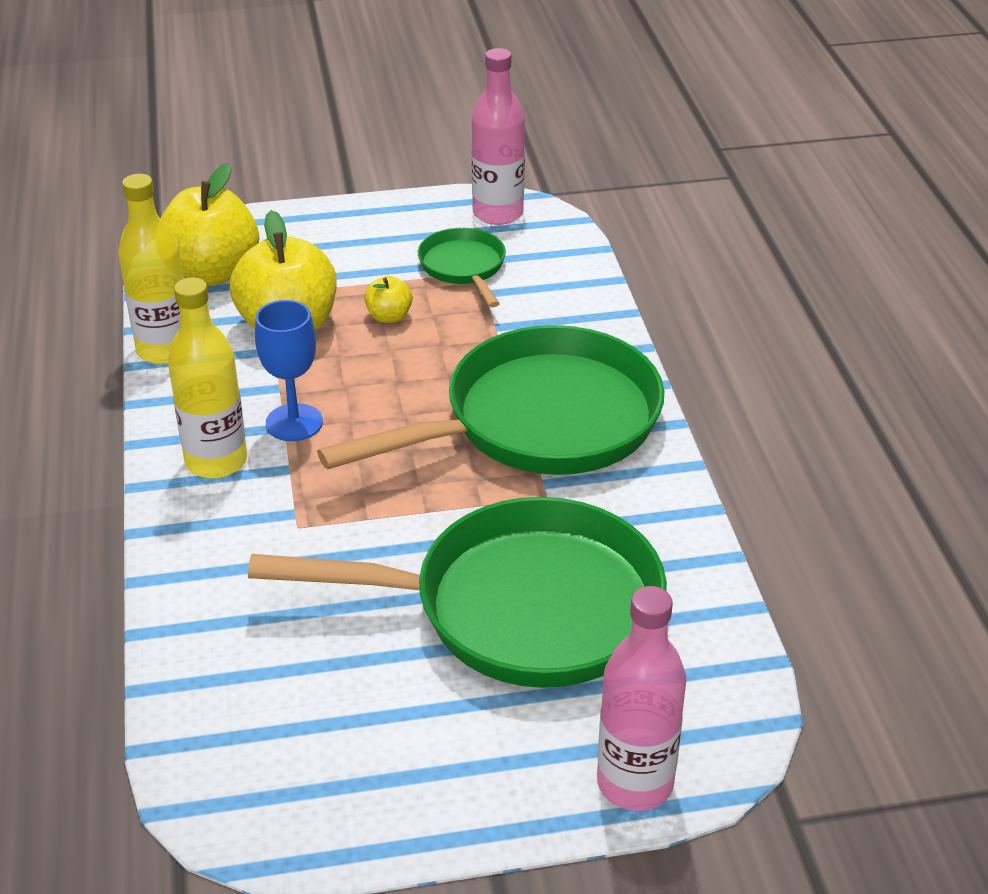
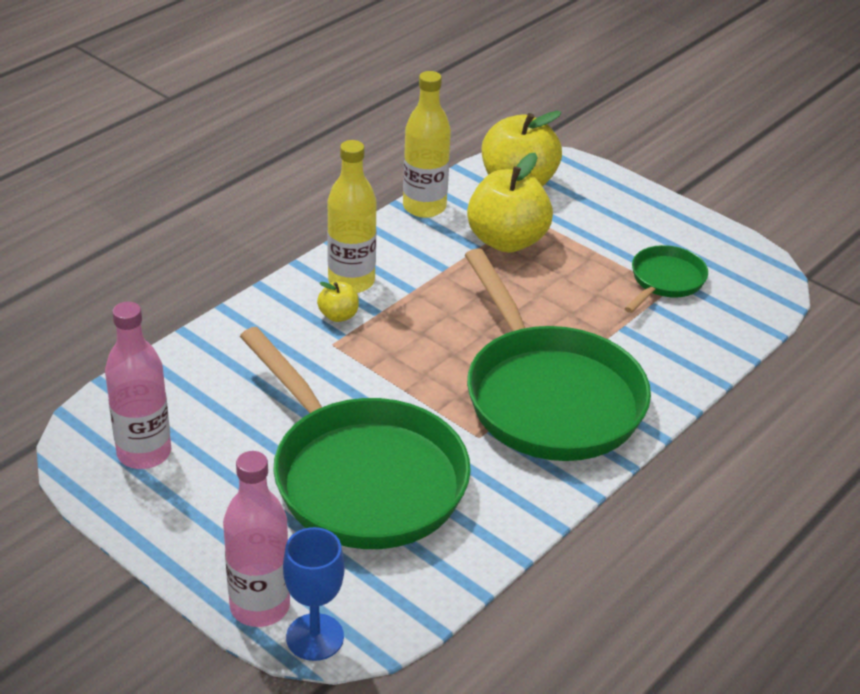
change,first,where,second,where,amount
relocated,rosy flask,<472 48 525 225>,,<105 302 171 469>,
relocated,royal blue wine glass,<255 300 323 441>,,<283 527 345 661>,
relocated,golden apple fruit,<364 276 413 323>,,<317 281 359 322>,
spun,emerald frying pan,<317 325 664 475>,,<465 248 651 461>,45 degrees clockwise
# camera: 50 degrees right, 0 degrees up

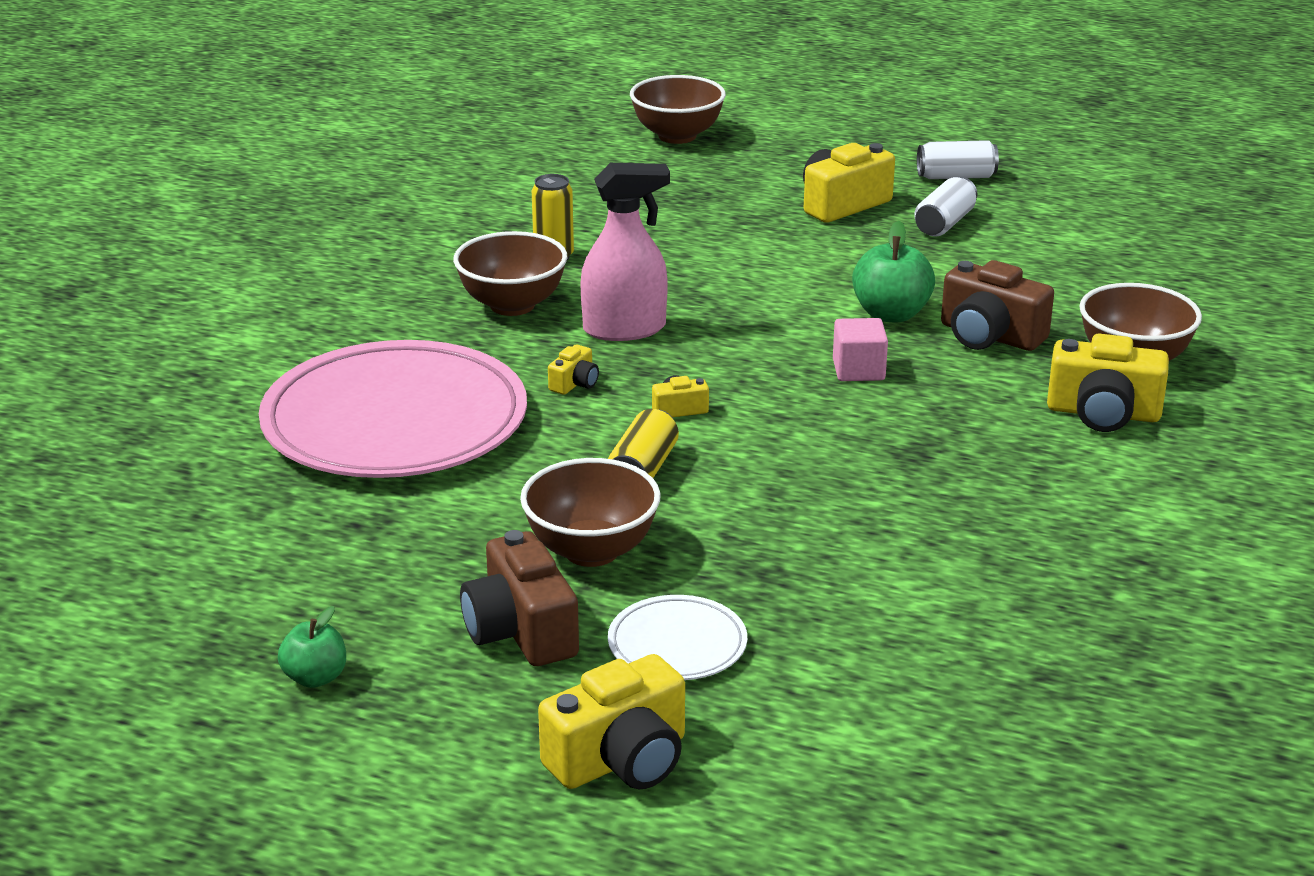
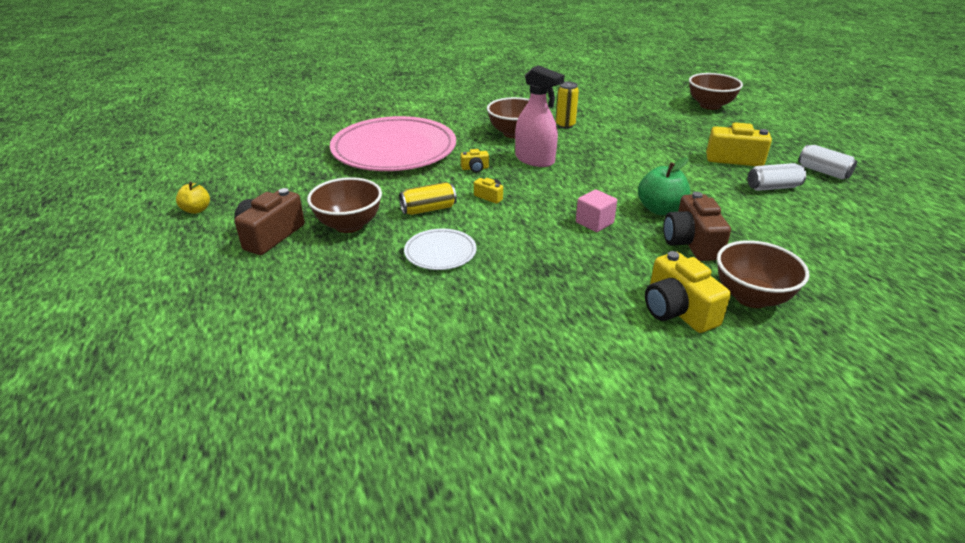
change,first,where,second,where,amount
colour,emerald apple fruit,<278 606 346 688>,golden apple fruit,<176 181 210 214>,
relocated,pure white flat dish,<608 595 747 680>,,<404 229 477 270>,
missing,golden photo camera,<538 654 685 789>,,,
# camera: 50 degrees right, 5 degrees up

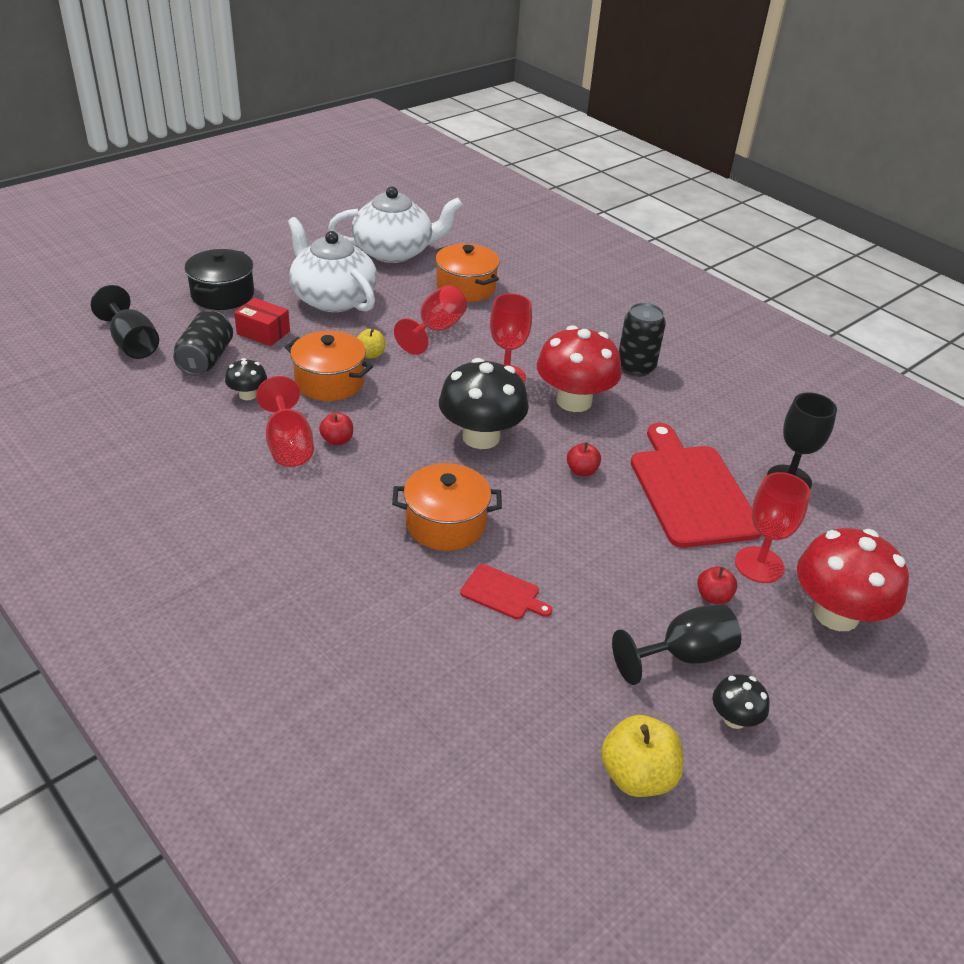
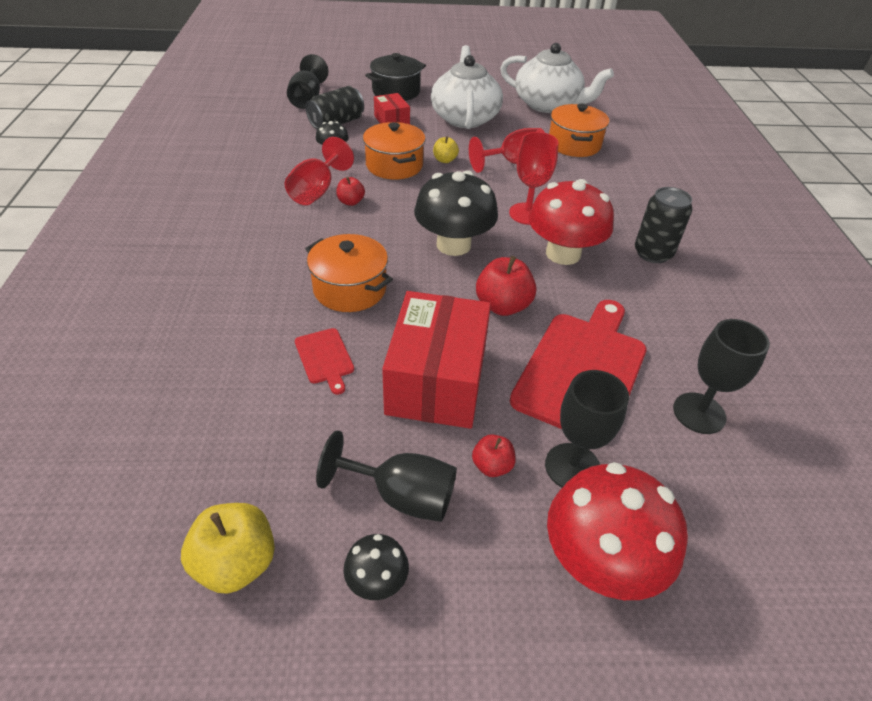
change,first,where,second,where,amount
appeared,,,scarlet parcel,<382 291 491 429>,
size,scarlet apple fruit,<567 442 601 476>,,<476 256 536 316>,x1.74
colour,scarlet wine glass,<735 472 810 583>,black wine glass,<545 370 629 488>,
# camera: 40 degrees right, 5 degrees up

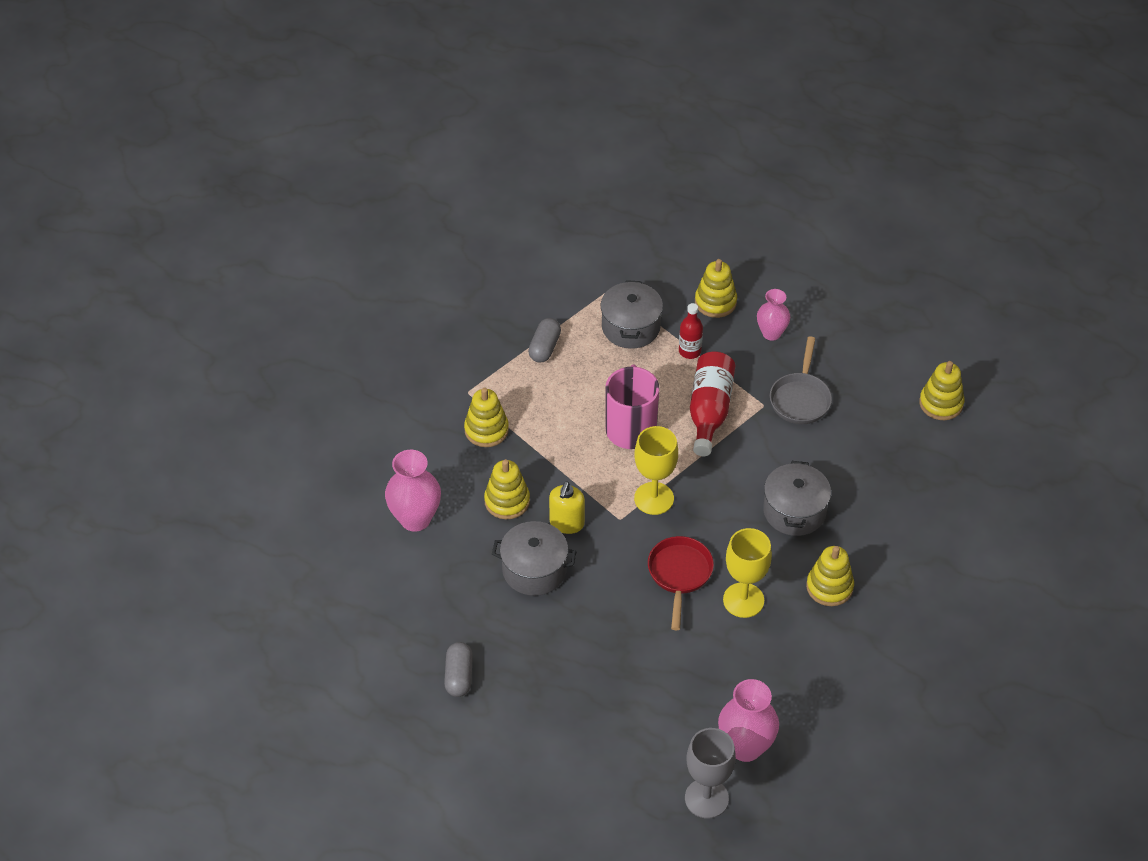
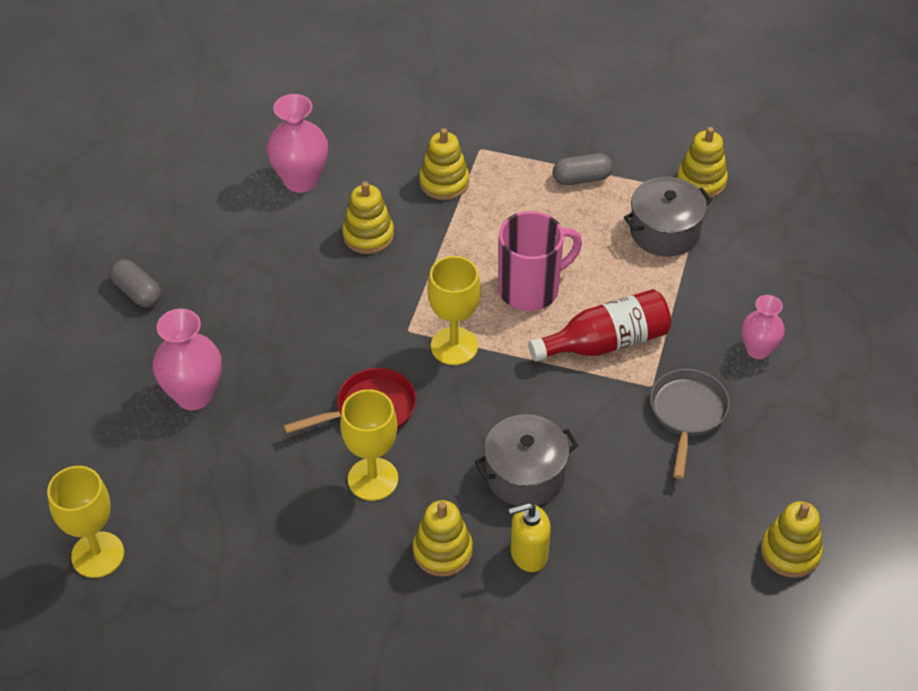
change,first,where,second,where,amount
colour,gray wine glass,<685 728 736 818>,golden wine glass,<47 466 124 578>,
spun,gray pill shape,<444 642 473 697>,,<110 259 161 308>,75 degrees clockwise
relocated,rosy vase,<718 679 779 762>,,<152 308 222 410>,
relocated,golden soap pump,<549 481 585 534>,,<509 503 551 572>,
spun,gray frying pan,<770 337 832 424>,,<650 369 730 479>,120 degrees clockwise
relocated,golden stacking toy,<695 259 737 318>,,<677 127 728 199>,
missing,gray stockpot,<492 521 577 596>,,,
missing,scarlet flask,<679 303 703 359>,,,
# camera: 60 degrees right, 0 degrees up

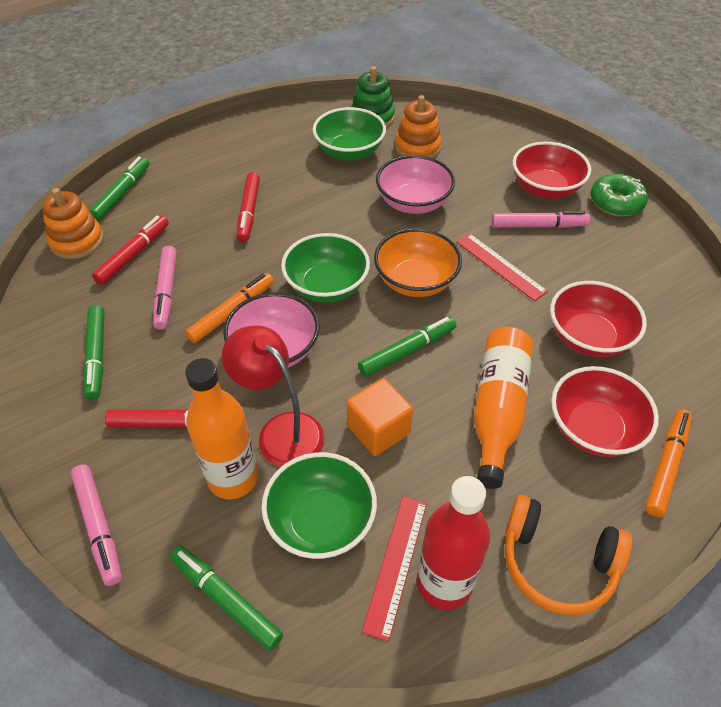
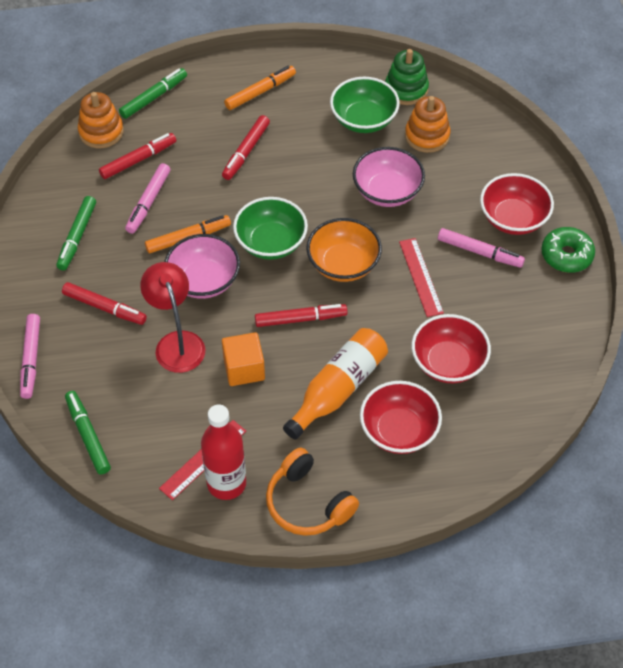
change,first,where,second,where,amount
relocated,orange-coloured marker pen,<645 409 692 517>,,<224 66 296 110>,
colour,emerald marker pen,<358 317 456 377>,scarlet marker pen,<255 304 348 327>,
missing,orange-coloured flask,<185 358 258 500>,,,
missing,emerald deep dish,<261 452 377 559>,,,
# camera: 25 degrees right, 5 degrees up

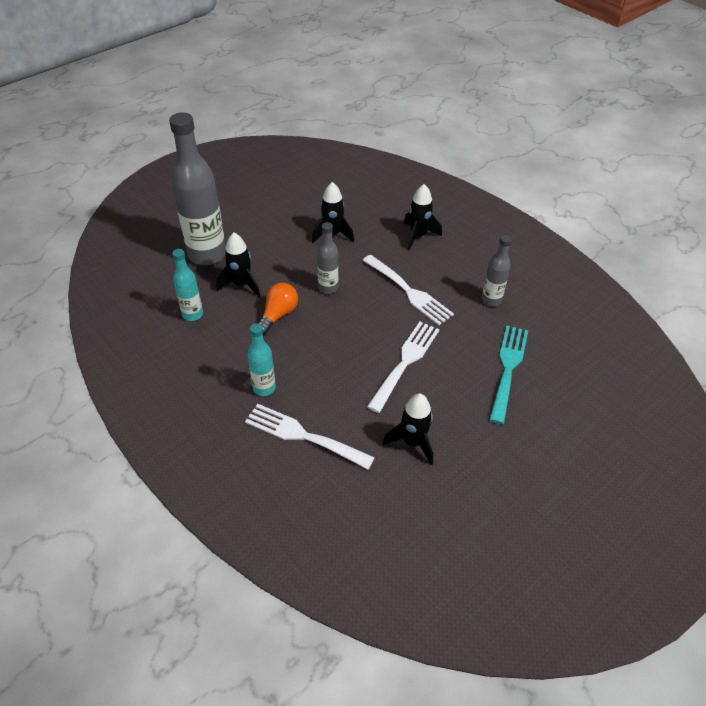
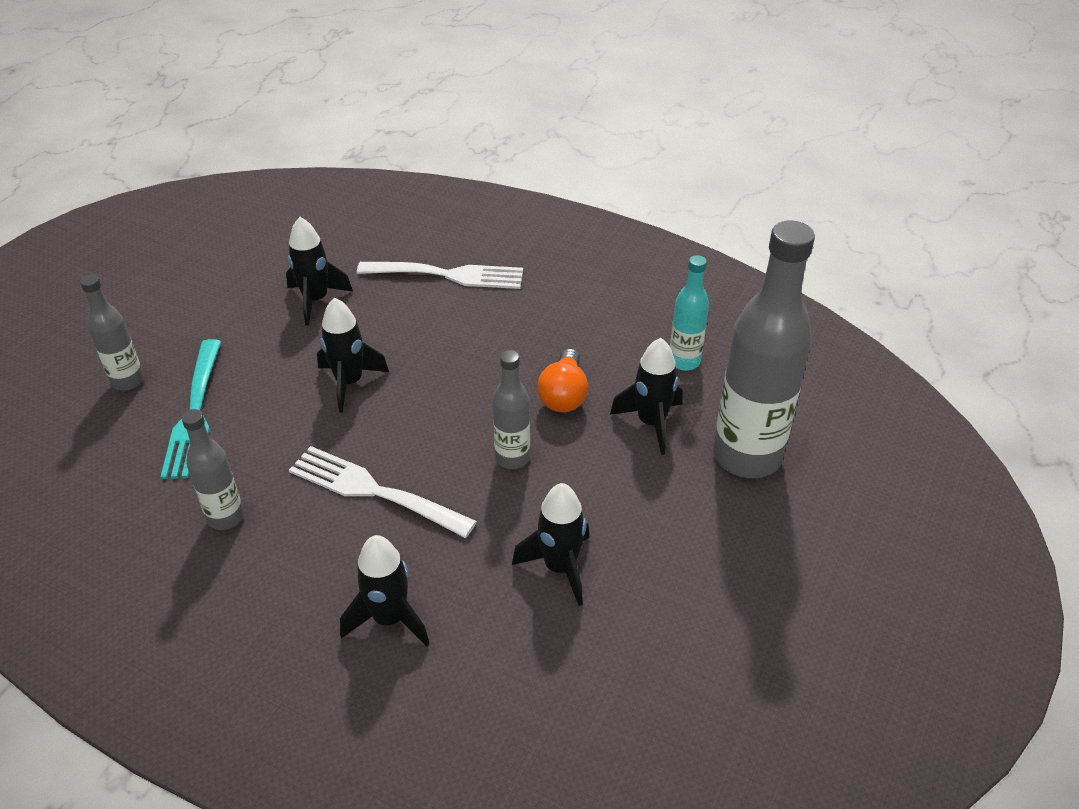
change,first,where,second,where,amount
appeared,,,gray flask,<80 274 144 391>,
exchanged,pure white fork,<367 322 440 413>,black toy rocket,<317 297 389 412>,
missing,turquoise flask,<247 323 276 396>,,,
# camera: 160 degrees right, 5 degrees down

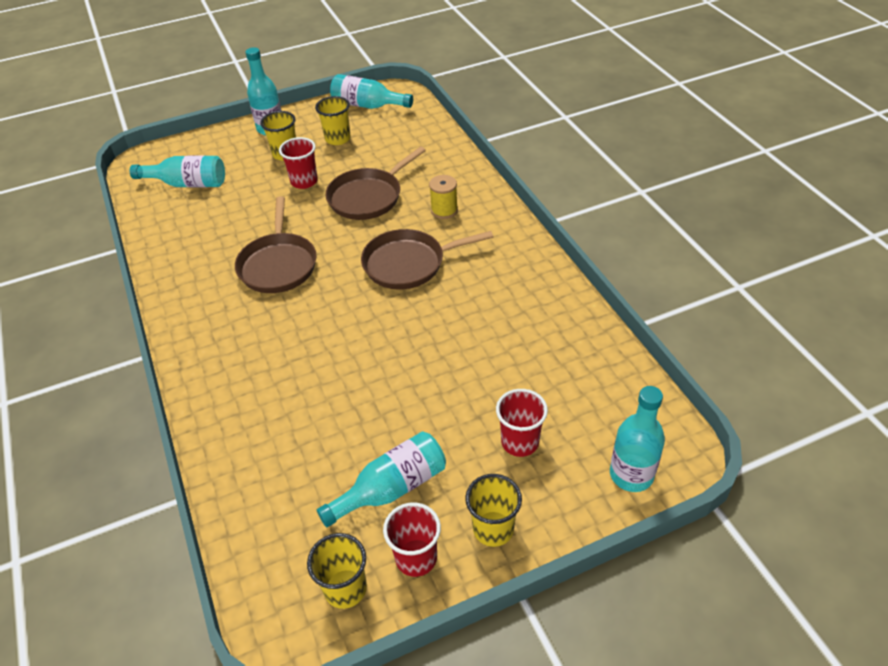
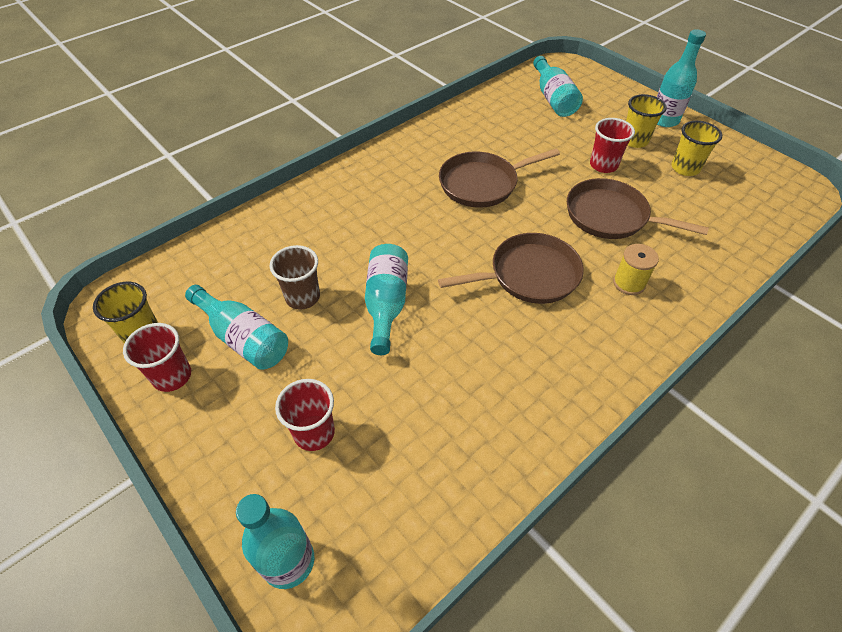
change,first,where,second,where,amount
appeared,,,dark brown tumbler,<270 245 320 310>,
relocated,turquoise flask,<330 74 413 109>,,<365 244 408 355>,
spun,dark brown frying pan,<361 229 493 290>,,<438 233 584 304>,105 degrees clockwise
missing,golden tumbler,<465 474 522 547>,,,
# camera: 70 degrees right, 5 degrees up

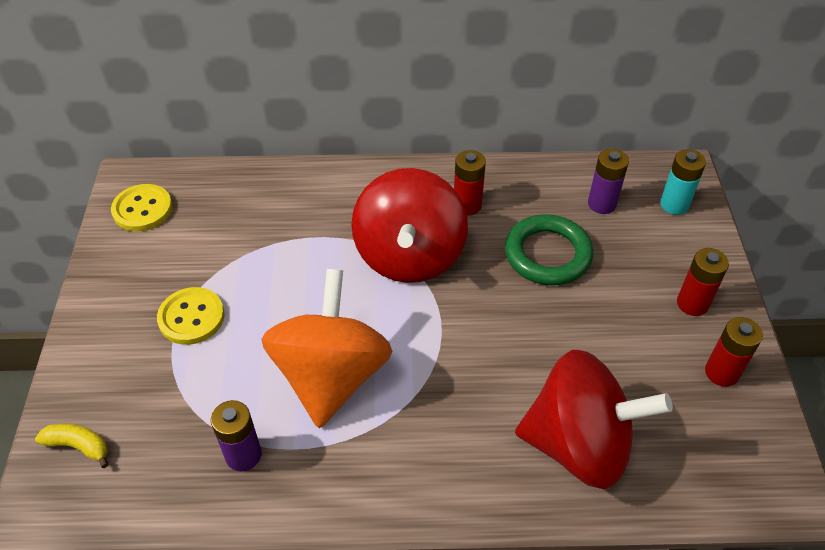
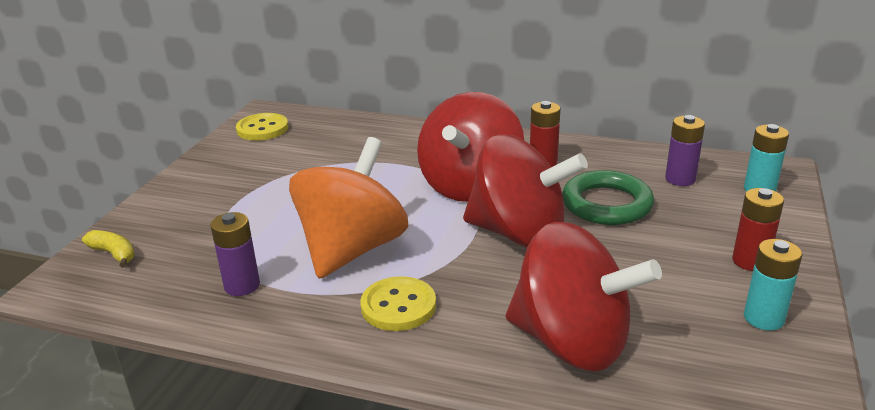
change,first,where,second,where,amount
relocated,golden button,<157 287 225 345>,,<360 276 436 331>,
appeared,,,scarlet spinning top,<463 134 588 247>,
colour,scarlet AA battery,<705 317 763 387>,turquoise AA battery,<744 239 802 331>,
# camera: 20 degrees right, 20 degrees down

